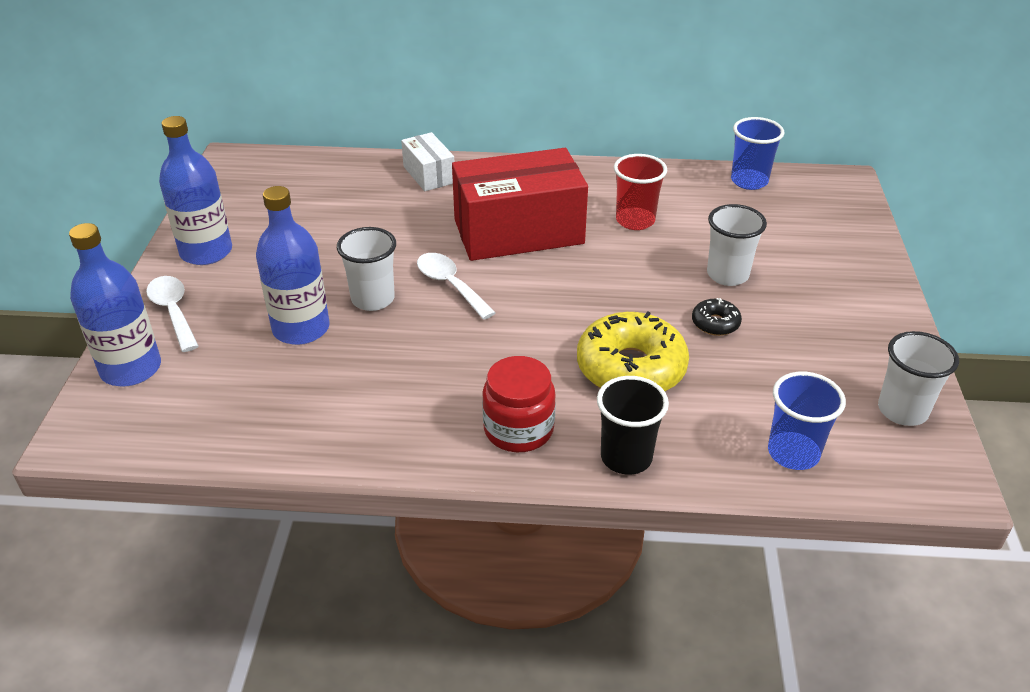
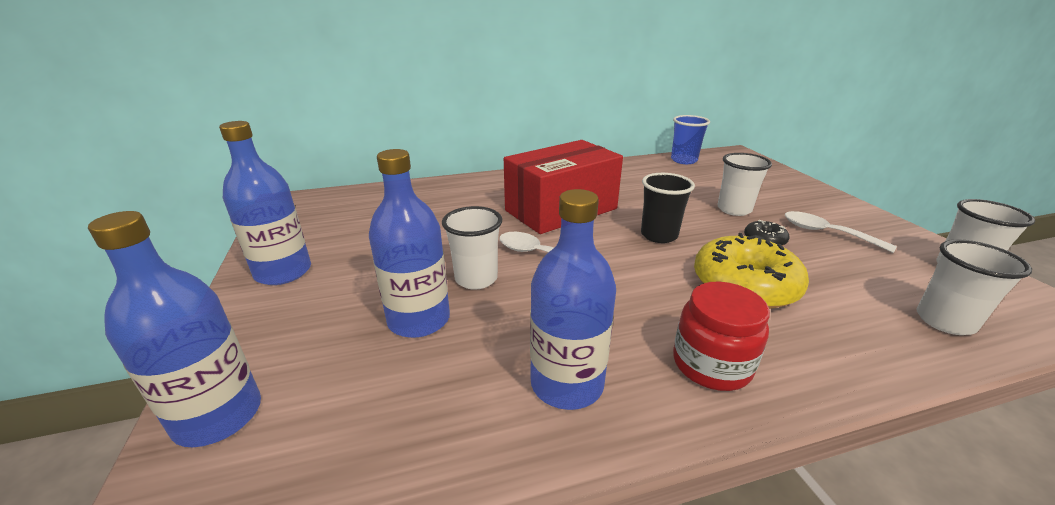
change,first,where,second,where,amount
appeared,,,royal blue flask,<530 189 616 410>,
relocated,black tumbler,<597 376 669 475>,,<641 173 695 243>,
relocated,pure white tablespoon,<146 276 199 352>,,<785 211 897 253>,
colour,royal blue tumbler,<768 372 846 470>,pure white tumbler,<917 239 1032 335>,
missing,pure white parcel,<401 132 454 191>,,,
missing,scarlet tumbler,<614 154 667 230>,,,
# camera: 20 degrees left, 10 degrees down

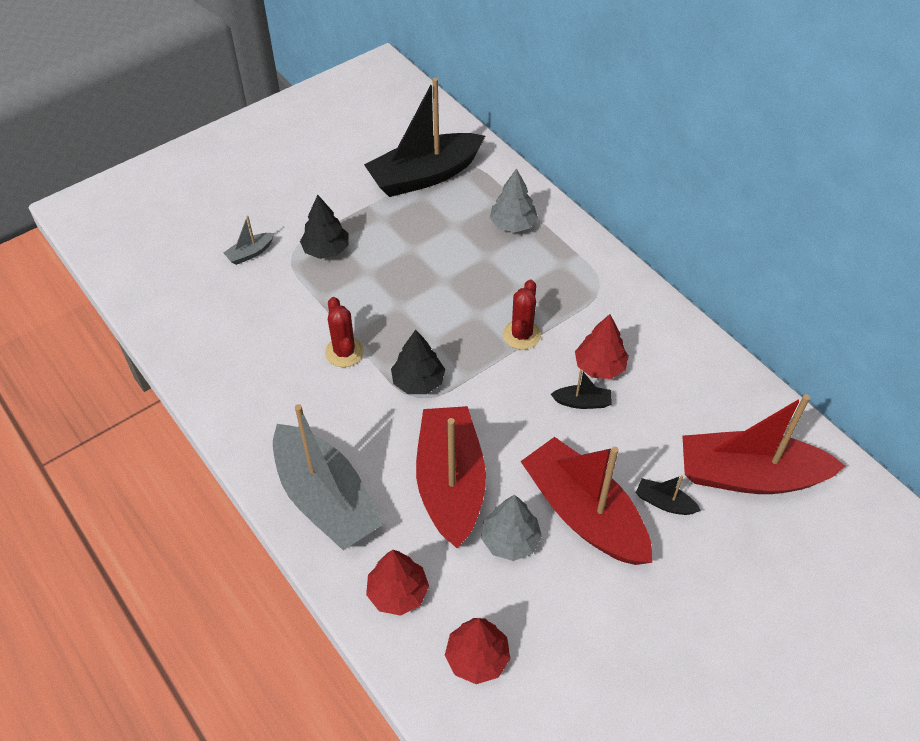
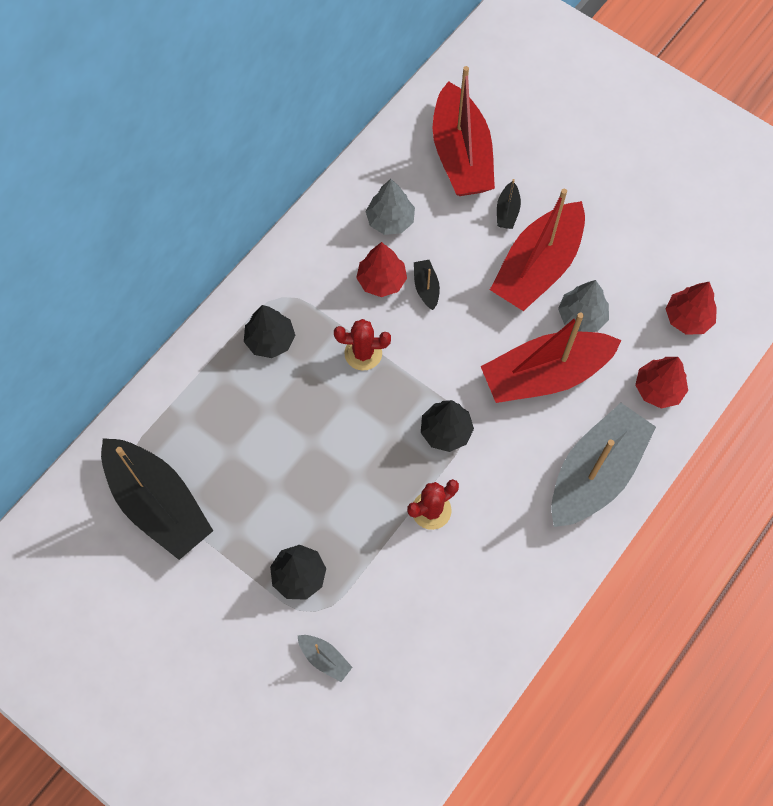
change,first,where,second,where,amount
appeared,,,black fir tree,<244 305 295 358>,
relocated,gray fir tree,<490 168 538 233>,,<366 179 415 235>,
# camera: 105 degrees left, 15 degrees up

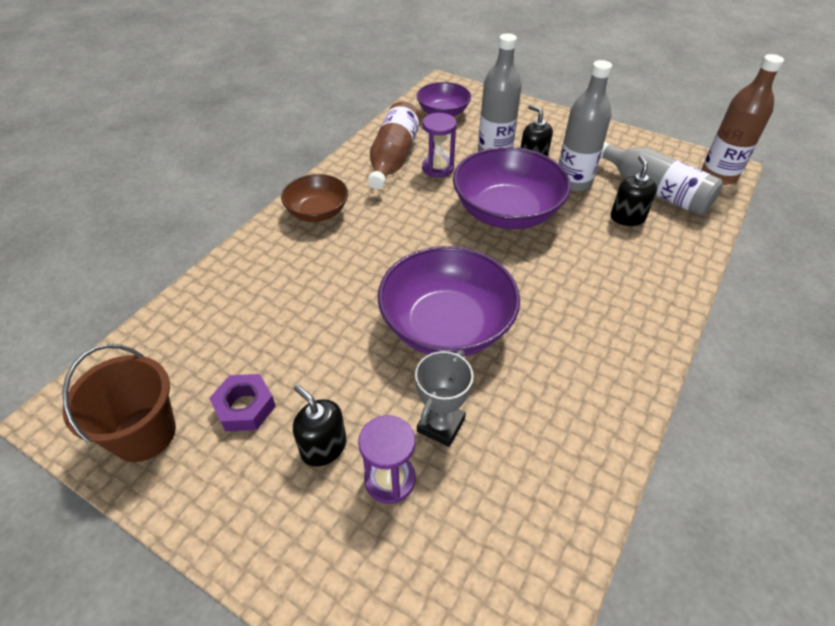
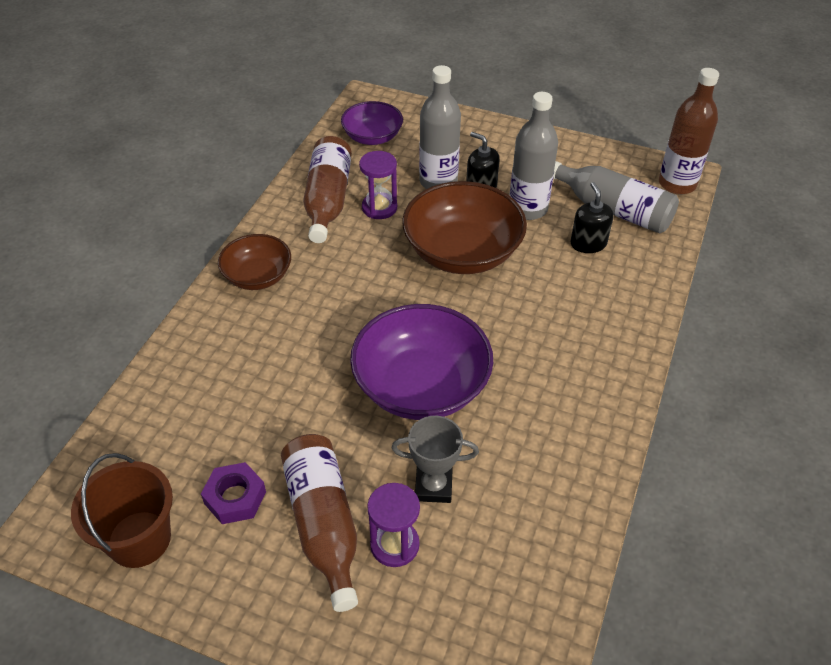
change,first,where,second,where,amount
exchanged,black soap pump,<293 385 347 467>,dark brown flask,<281 434 358 612>,
spun,gray trophy,<415 350 474 447>,,<391 416 479 503>,75 degrees clockwise
colour,royal purple deep dish,<453 147 571 229>,dark brown deep dish,<402 181 527 274>,
# camera: 10 degrees left, 0 degrees up

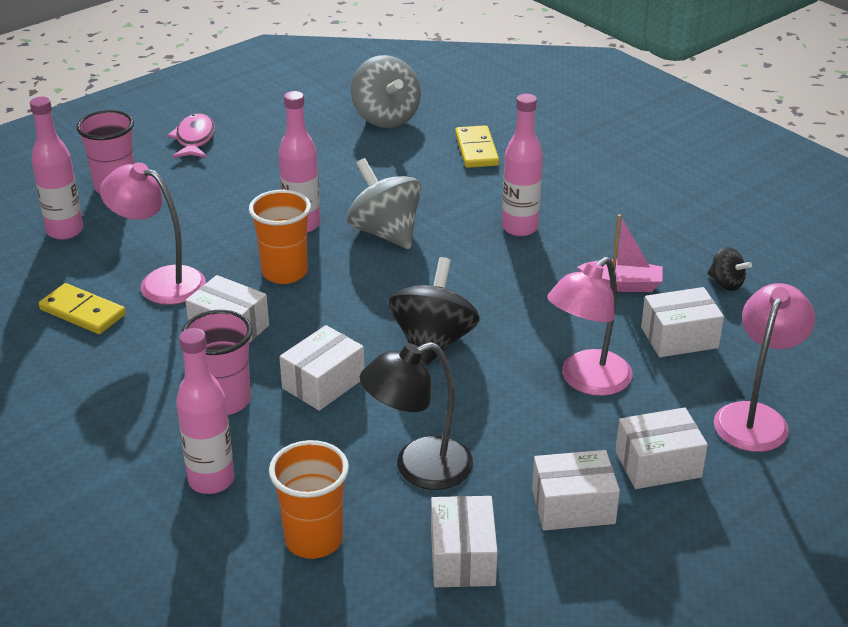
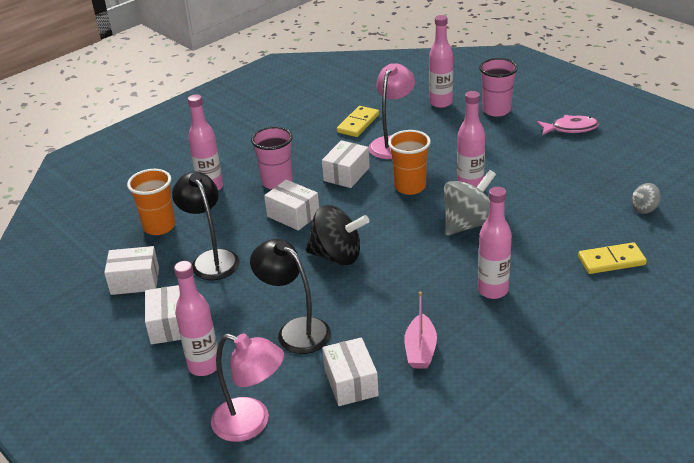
change,first,where,second,where,amount
exchanged,pure white parcel,<615 407 708 489>,rosy flask,<174 261 218 376>,
colour,rosy reading lamp,<547 257 633 396>,black reading lamp,<250 239 331 354>,
size,gray spinning top,<351 55 421 128>,,<632 183 661 214>,x0.51
missing,black spinning top,<708 247 752 291>,,,
# camera: 90 degrees right, 0 degrees up

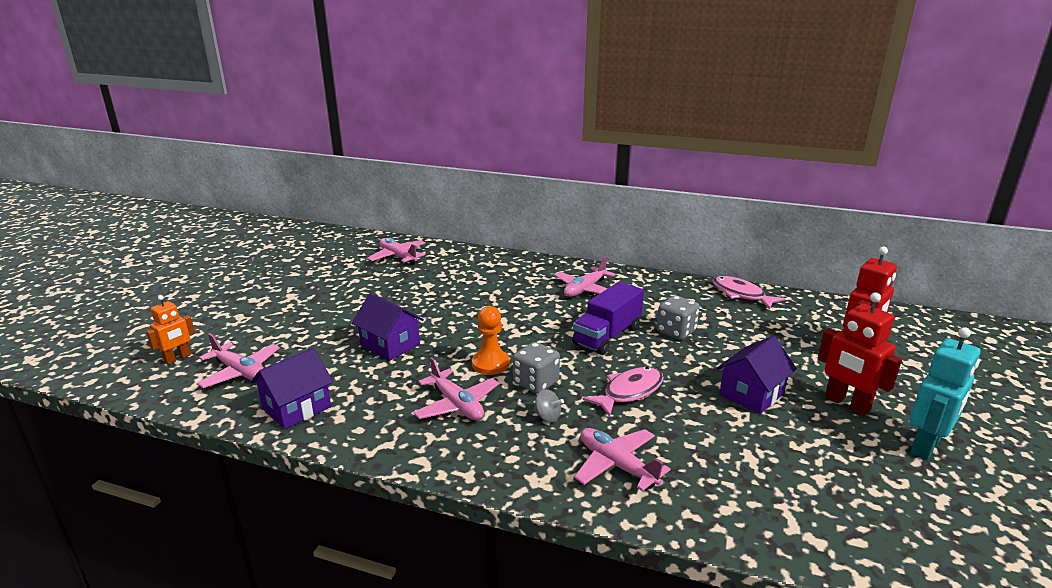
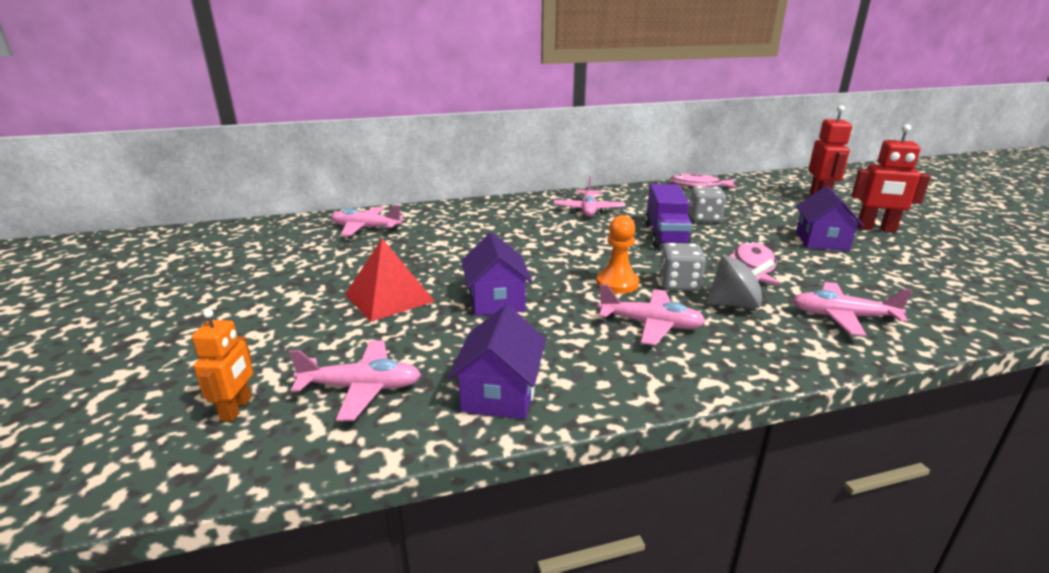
change,first,where,second,where,amount
appeared,,,scarlet pyramid,<345 238 435 322>,
spun,royal purple house,<352 293 424 361>,,<461 232 533 316>,75 degrees clockwise
size,gray spinning top,<533 389 564 422>,,<706 256 775 309>,x1.72
missing,turquoise robot,<909 327 981 460>,,,
# camera: 35 degrees left, 0 degrees up

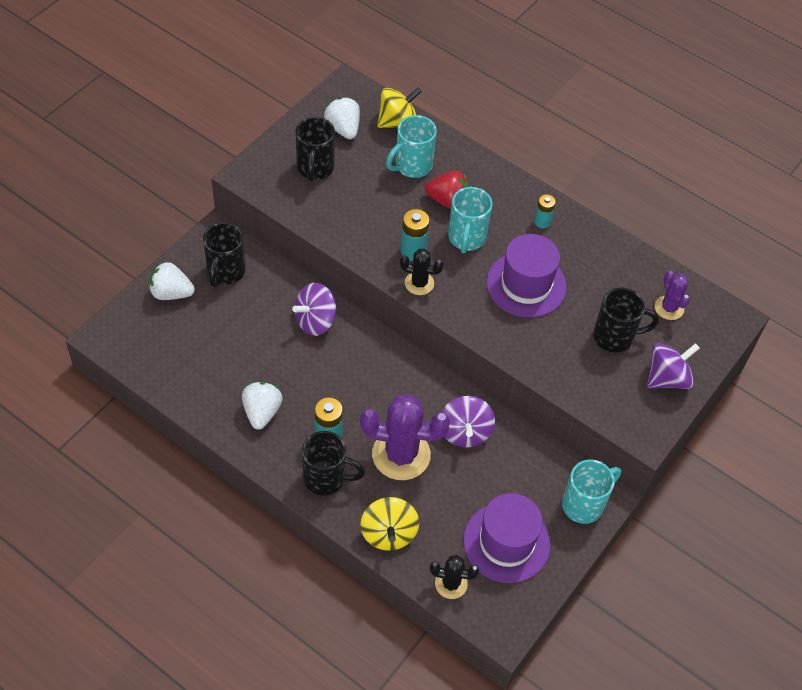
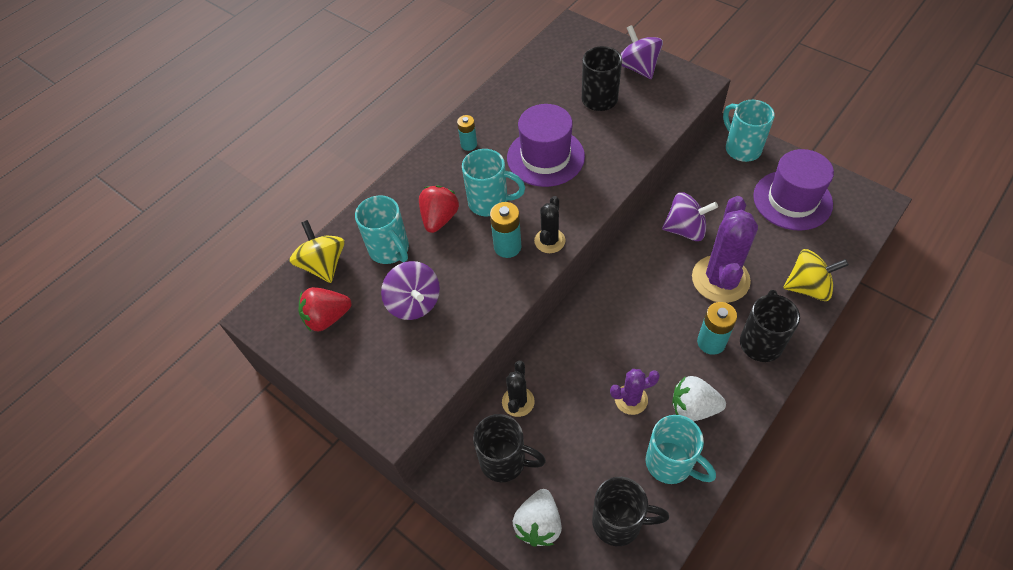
change,first,where,second,where,amount
colour,pure white berry,<324 97 360 139>,scarlet berry,<299 287 351 331>,
relocated,royal purple spinning top,<292 283 337 336>,,<381 261 440 320>,
relocated,black saguaro cactus,<430 555 479 599>,,<502 361 535 417>,
relocated,black tea mug,<295 117 335 182>,,<592 477 669 546>,
relocated,royal purple saguaro cactus,<655 271 690 320>,,<610 369 660 415>,
appeared,,,turquoise tea mug,<646 415 716 484>,
# camera: 80 degrees left, 0 degrees up

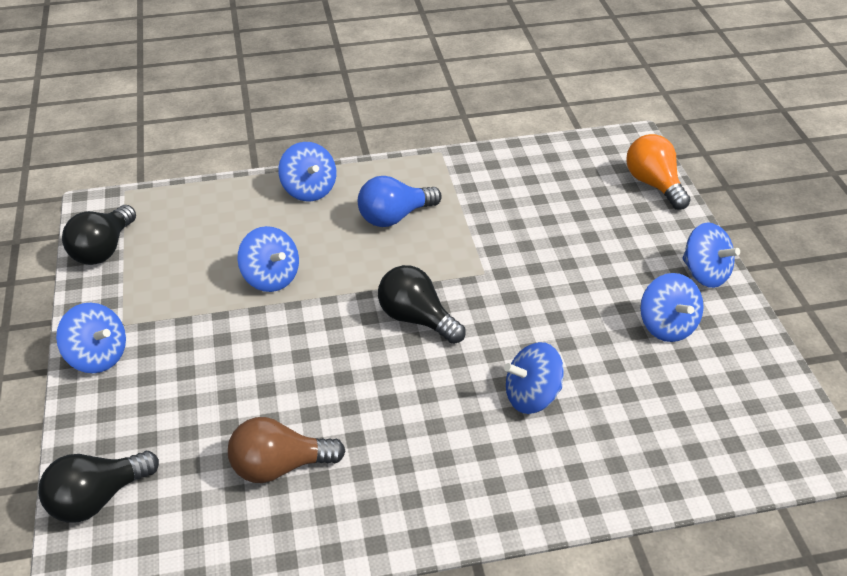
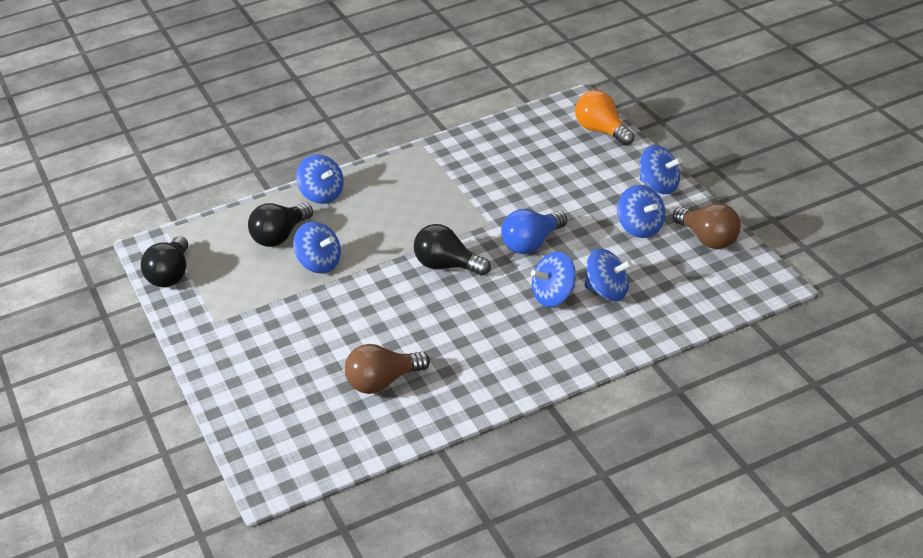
change,first,where,second,where,amount
relocated,black light bulb,<38 451 159 523>,,<248 203 313 247>,
relocated,royal blue light bulb,<358 176 442 227>,,<501 209 567 254>,
relocated,royal blue spinning top,<56 303 126 373>,,<584 249 632 301>,
appeared,,,dark brown light bulb,<673 203 741 249>,
# camera: 10 degrees left, 5 degrees down

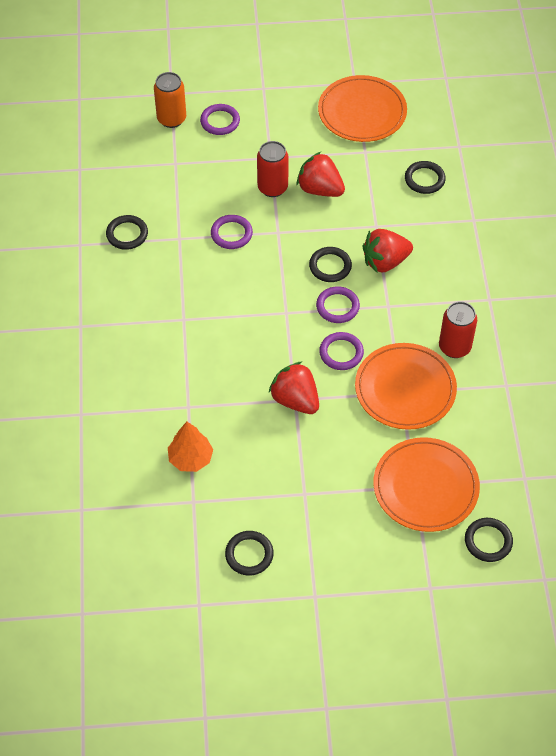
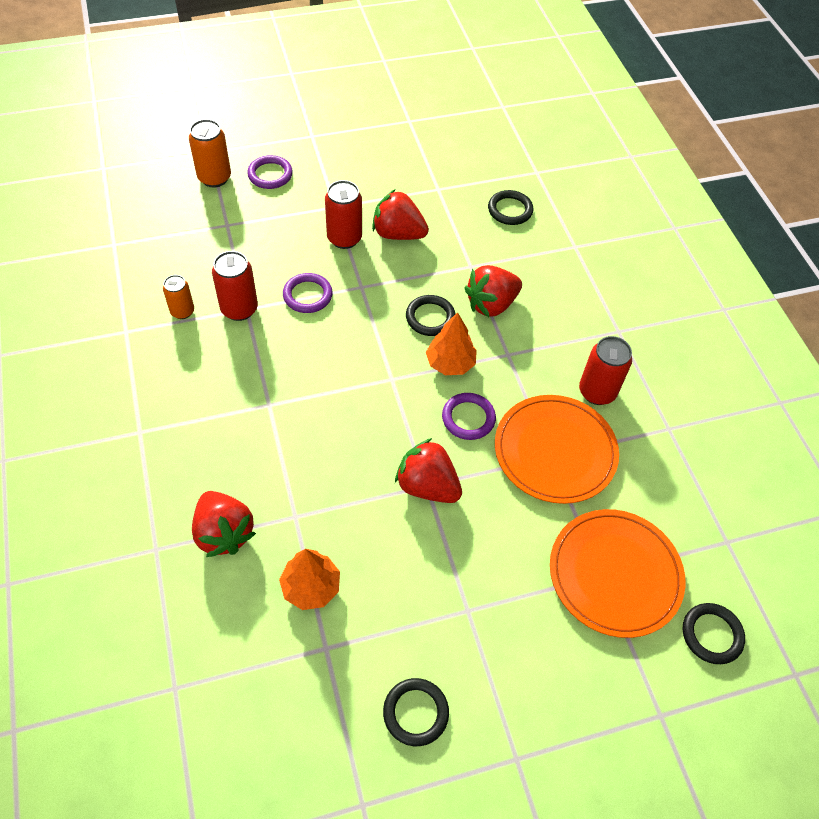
change,first,where,second,where,amount
exchanged,black hoop,<106 215 148 250>,orange-coloured can,<163 275 194 319>,
appeared,,,scarlet berry,<192 491 256 557>,
appeared,,,scarlet can,<212 251 258 321>,
exchanged,royal purple hoop,<316 286 360 323>,orange-coloured fir tree,<426 312 477 375>,
missing,orange-coloured flat dish,<318 75 407 142>,,,
# camera: 15 degrees left, 0 degrees up

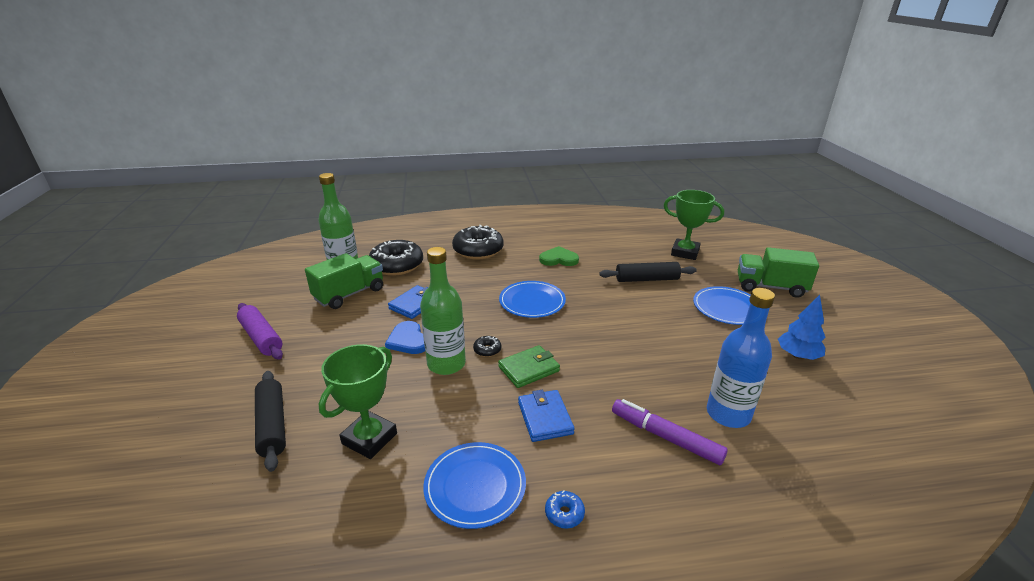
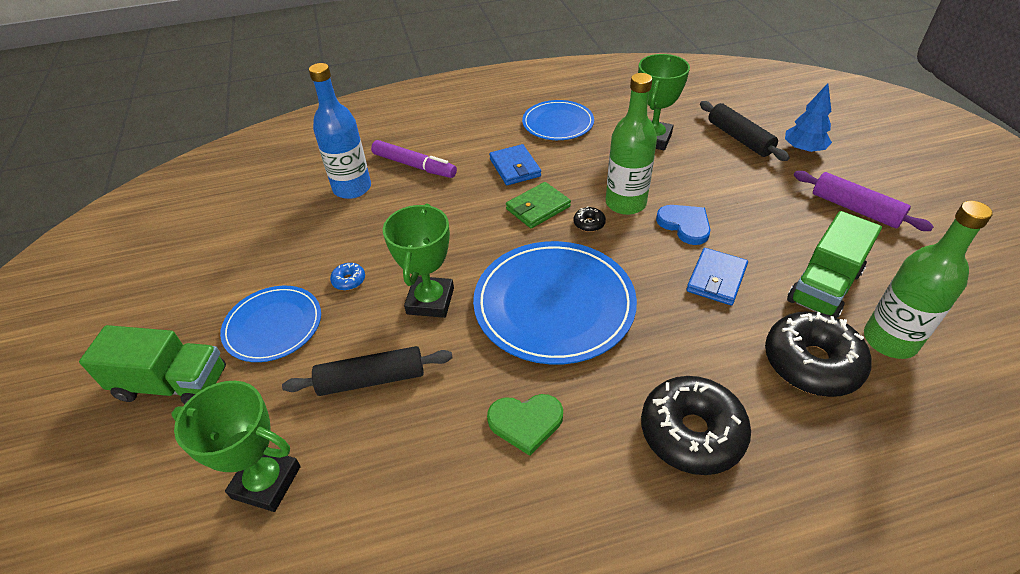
change,first,where,second,where,amount
relocated,royal blue donut,<545 491 585 529>,,<330 263 365 290>,
appeared,,,emerald trophy,<383 204 454 318>,
size,royal blue flat dish,<499 281 566 318>,,<473 241 637 365>,x1.66
relocated,royal blue fir tree,<778 295 825 360>,,<785 83 832 153>,
# camera: 175 degrees right, 15 degrees up

